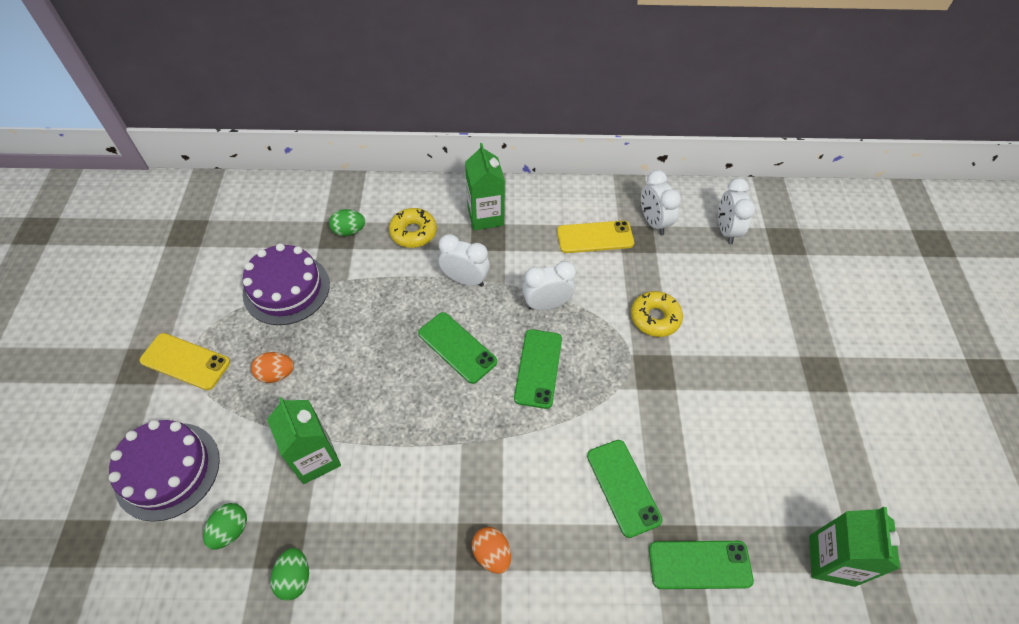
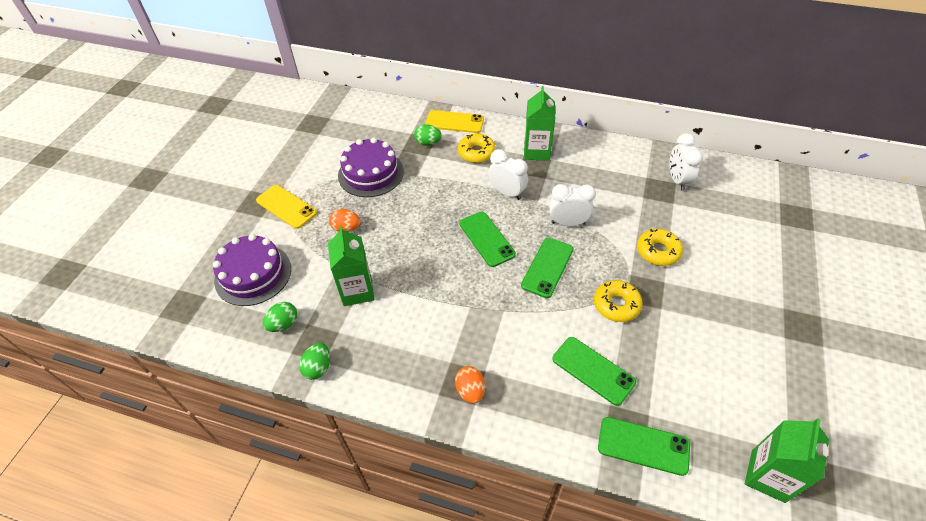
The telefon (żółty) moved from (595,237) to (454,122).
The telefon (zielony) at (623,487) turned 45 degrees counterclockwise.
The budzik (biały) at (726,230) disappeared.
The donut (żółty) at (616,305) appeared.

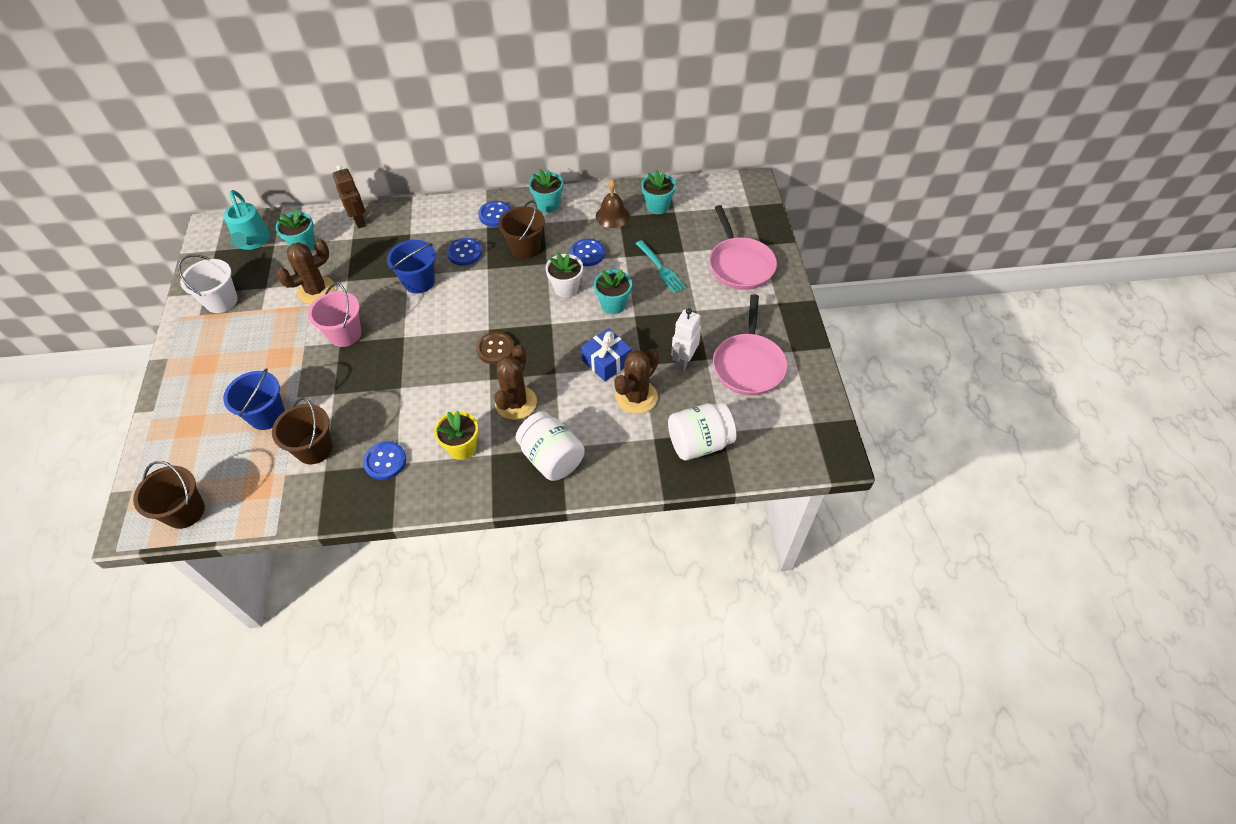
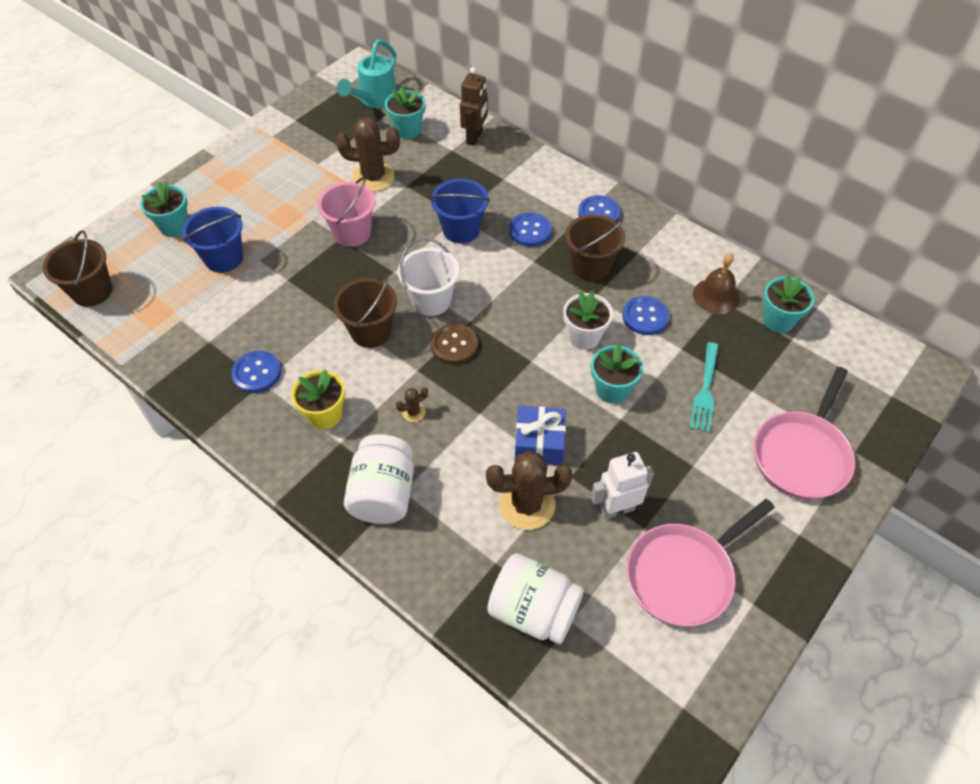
The wiadro (biały) moved from (221,301) to (431,300).
The wiadro (brązowy) moved from (314,449) to (371,331).
The kaktus (brązowy) at (516,403) changed to 0.45 times the size.
The doniczka (turkusowy) moved from (548,205) to (174,226).

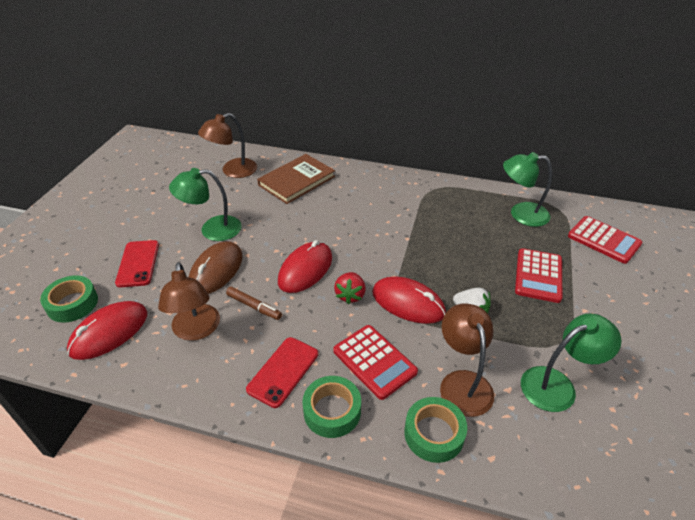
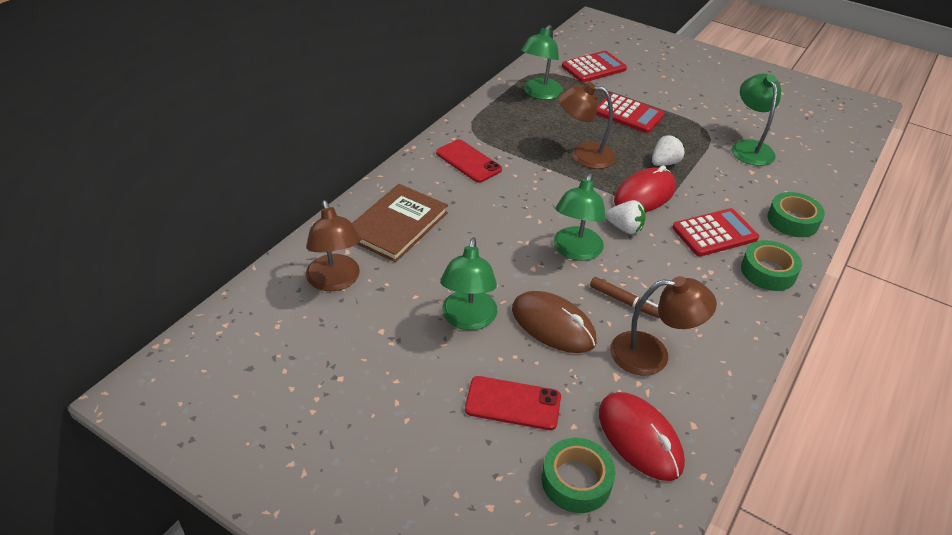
The flamaster (brązowy) at (254,306) turned 75 degrees clockwise.
The telefon (czerwony) moved from (283,371) to (468,161).
The książka (brązowy) at (296,181) turned 60 degrees clockwise.
The myszka (czerwony) at (305,269) was replaced by the lampka (zielony) at (575,251).
The truskawka (czerwony) at (350,295) became the truskawka (biały) at (625,228).
The lampka (brązowy) moved from (462,382) to (583,155).

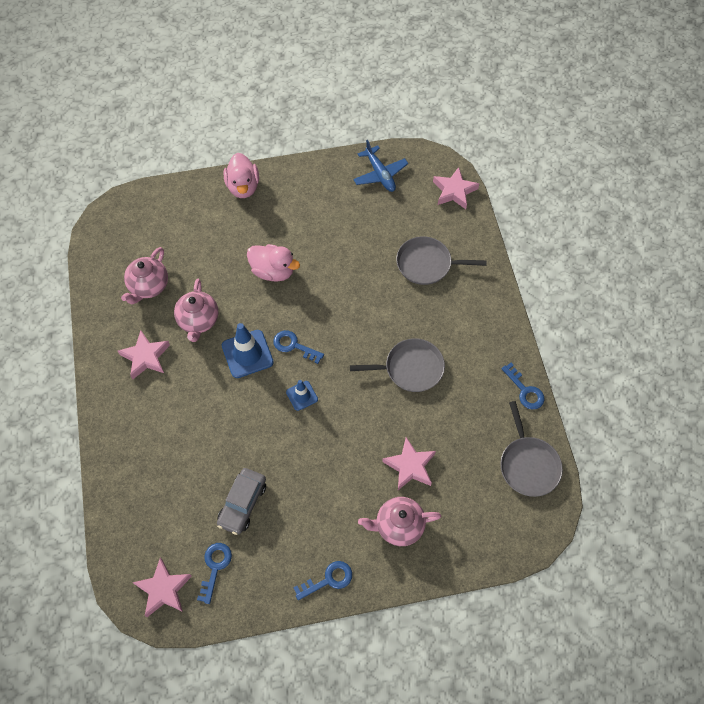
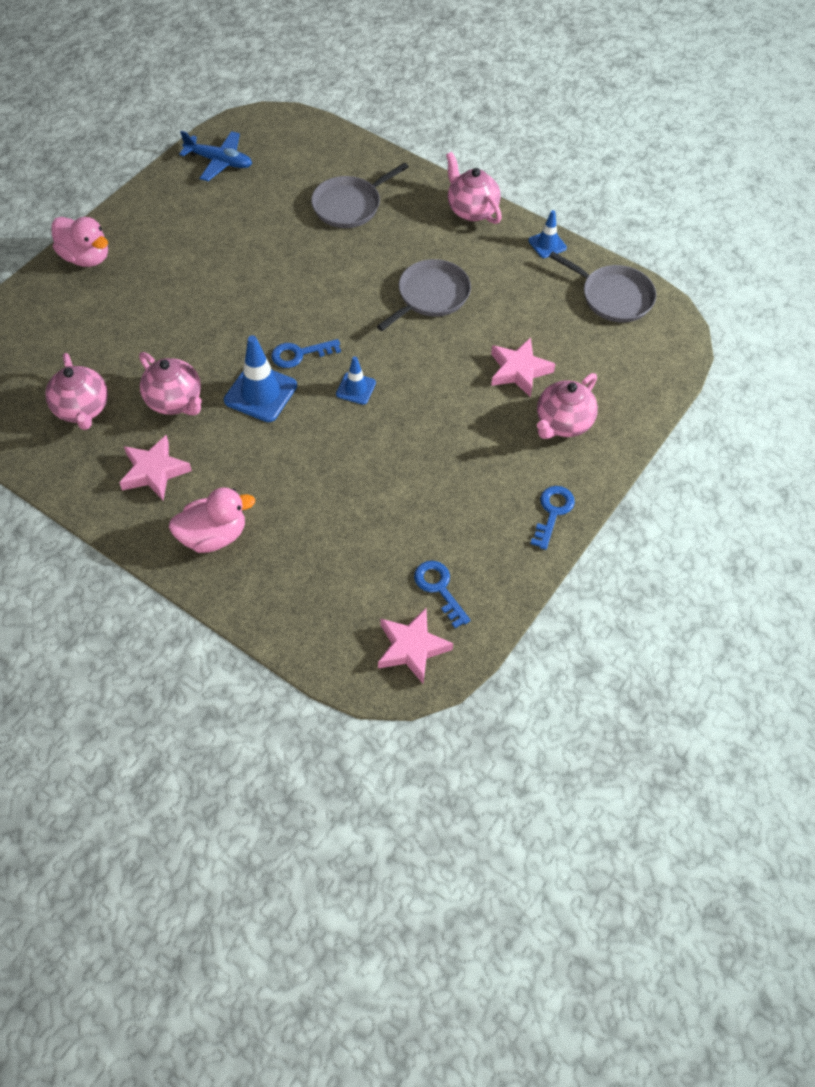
The samochód (szary) at (242,504) disappeared.
The kaczka (różowy) moved from (273,271) to (213,536).
The gwiazda (różowy) at (454,191) disappeared.
The klucz (niebieski) at (525,390) was replaced by the pachołek (niebieski) at (547,244).
The imbryk (różowy) at (471,210) appeared.

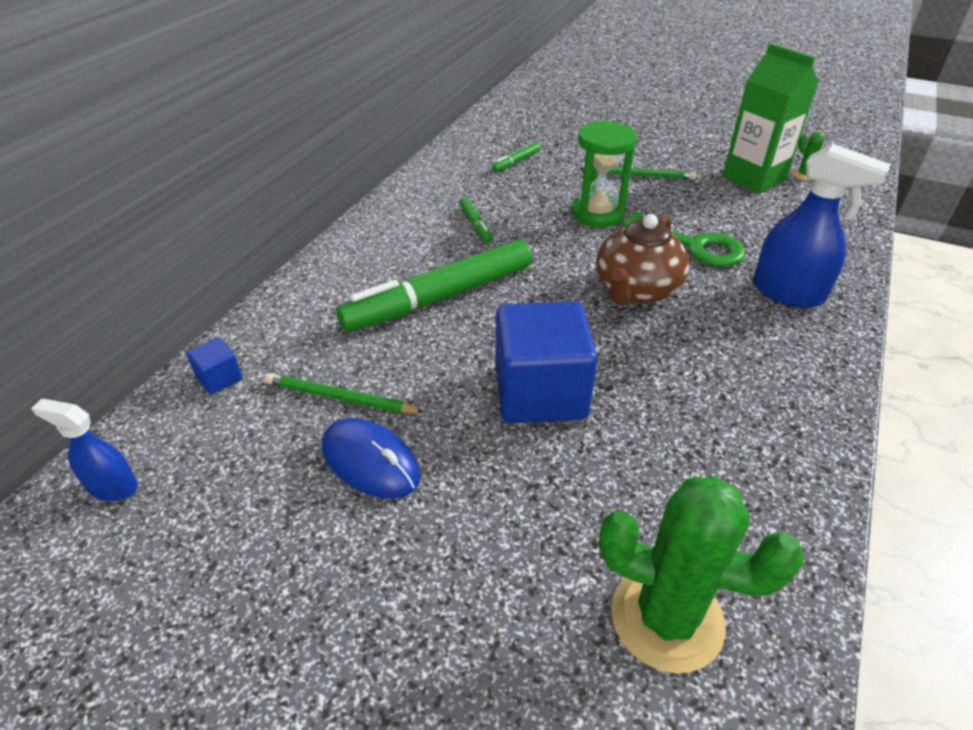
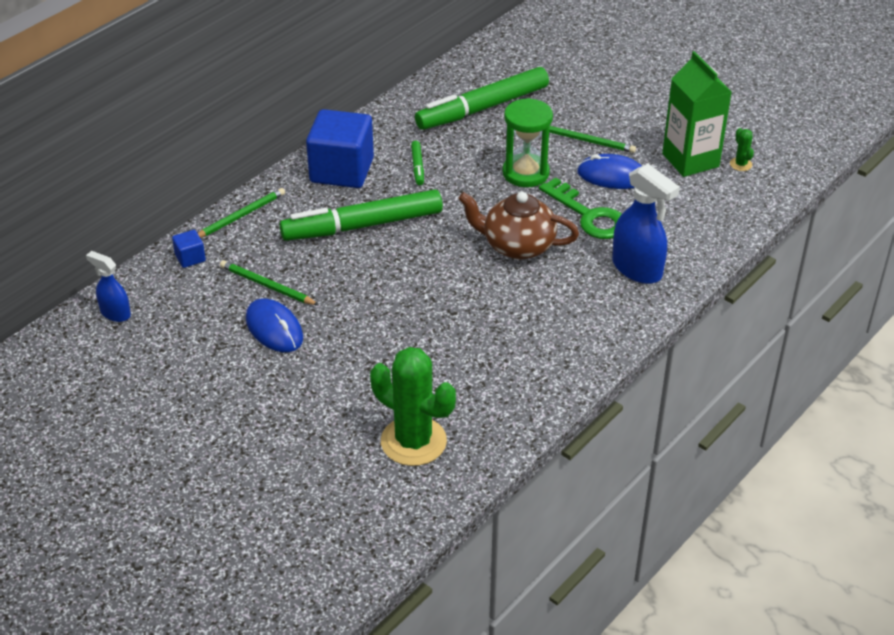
The flamaster (zielony) at (516,162) changed to 2.44 times the size.
The sześcian (niebieski) moved from (540,393) to (342,170).
The imbryk (brązowy) at (636,290) turned 60 degrees clockwise.
The ołówek (zielony) at (240,216) appeared.
The myszka (niebieski) at (612,176) appeared.

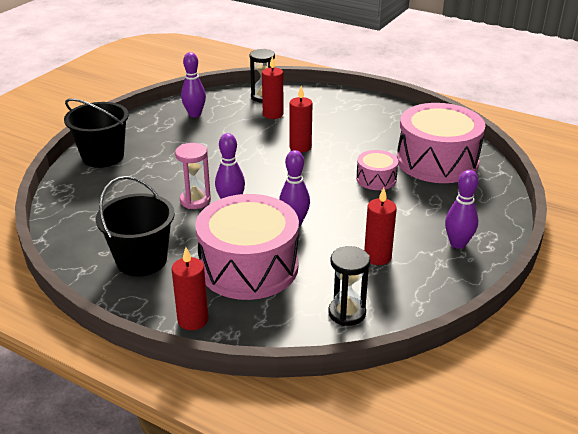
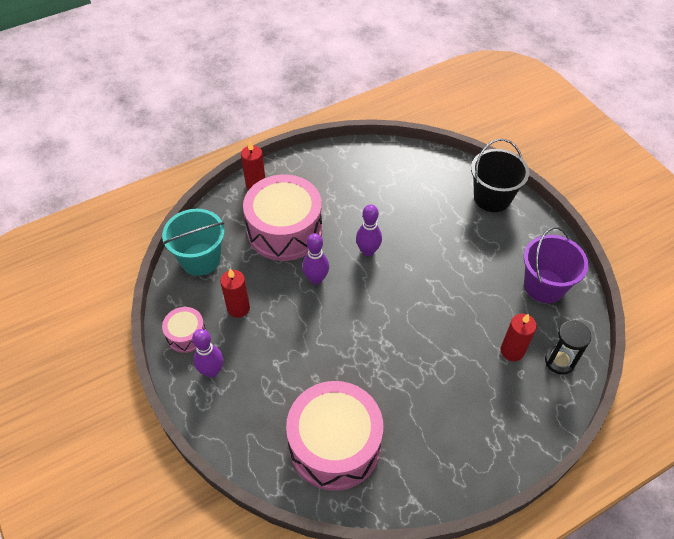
The wiadro (czarny) at (141,260) disappeared.
The klepsydra (różowy) at (195,200) disappeared.
The kręgiel (fioletowy) at (194,114) was replaced by the wiadro (fioletowy) at (544,286).
The świeca (czerwony) at (300,147) disappeared.
The klepsydra (czarny) at (347,313) was replaced by the wiadro (turkusowy) at (200,259).
The bęben (różowy) moved from (376,179) to (186,335).

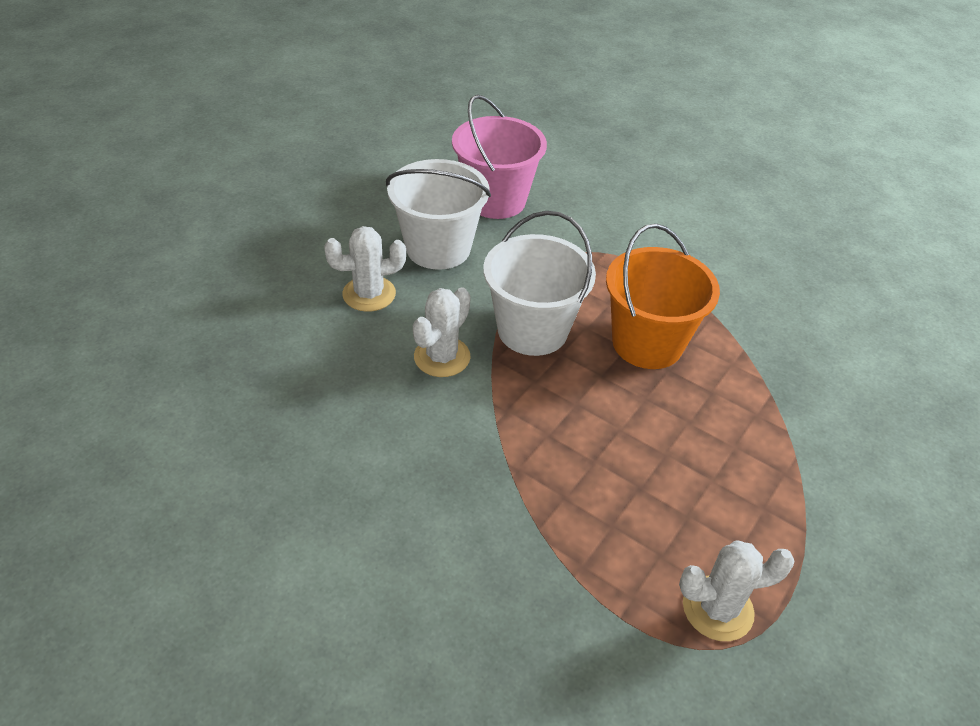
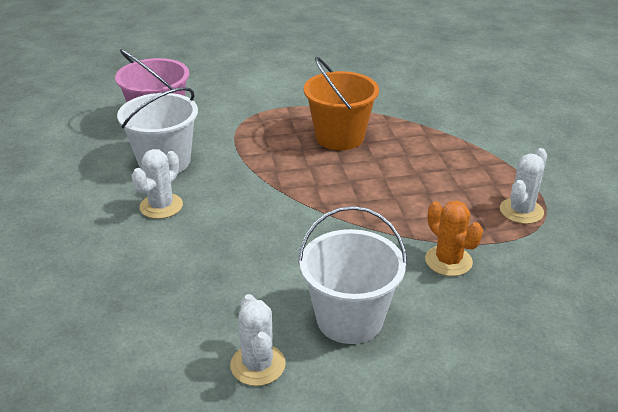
The kaktus (biały) moved from (442,357) to (258,365).
The wiadro (biały) moved from (532,330) to (349,319).
The kaktus (pomarańczowy) at (448,261) appeared.

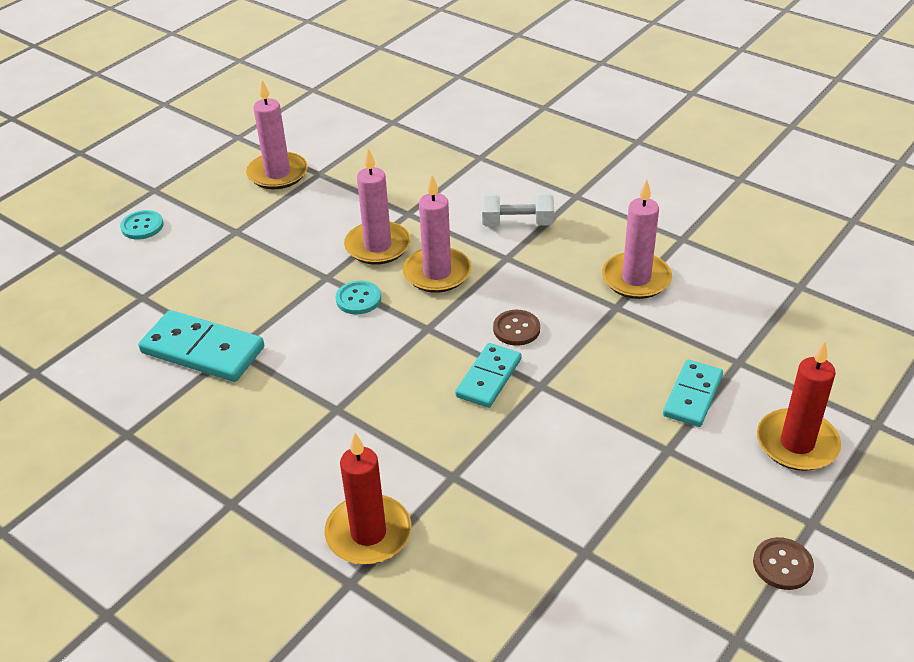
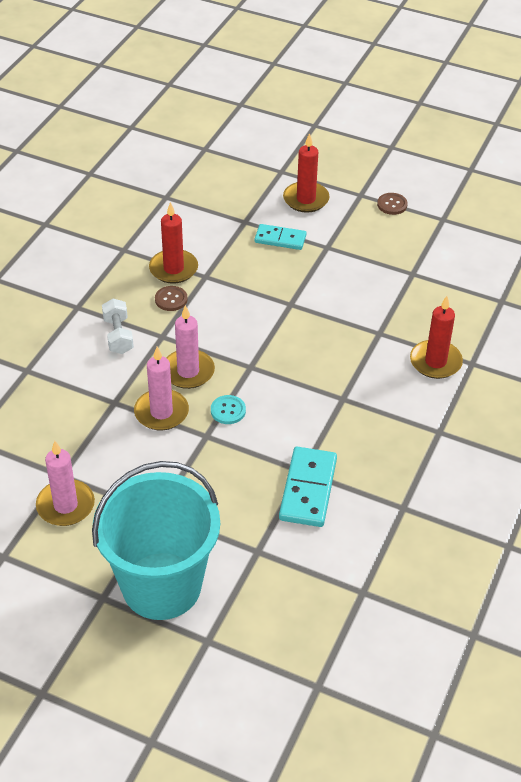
The guzik (turkusowy) at (142,226) was replaced by the wiadro (turkusowy) at (161,586).
The kostka domina (turkusowy) at (489,378) disappeared.
The guzik (brązowy) moved from (516,329) to (171,299).
The świeca (różowy) at (636,279) became the świeca (czerwony) at (173,269).

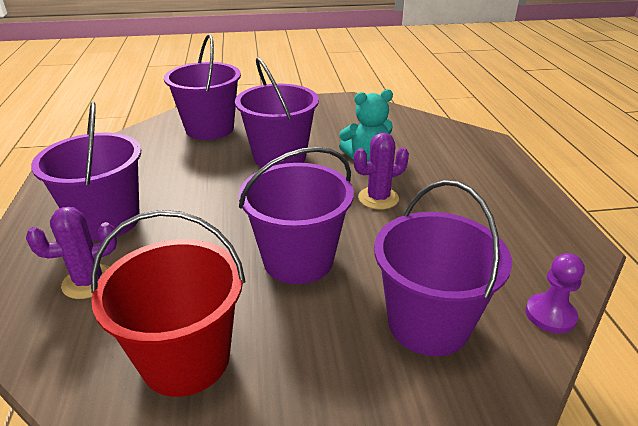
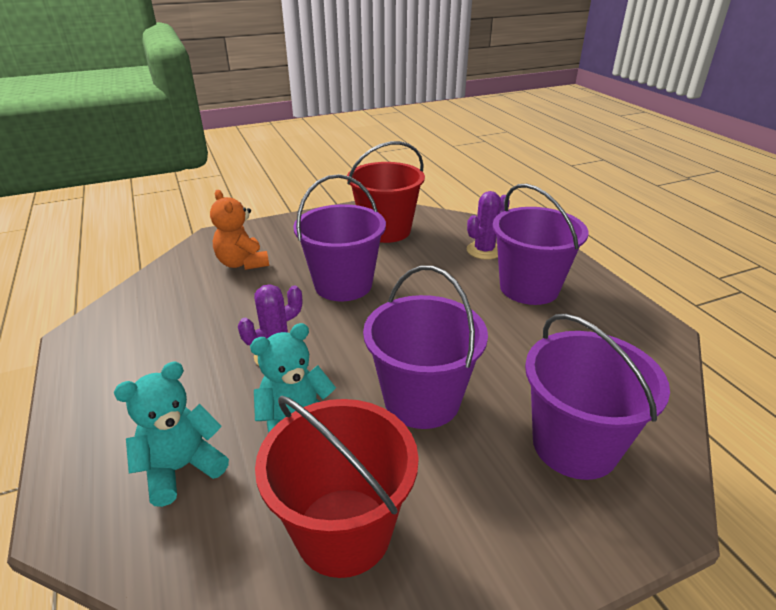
The wiadro (fioletowy) at (428,323) was replaced by the miś (pomarańczowy) at (242,263).
The pionek (fioletowy) at (550,315) disappeared.
The miś (turkusowy) at (181,468) appeared.
The wiadro (czerwony) at (343,531) appeared.

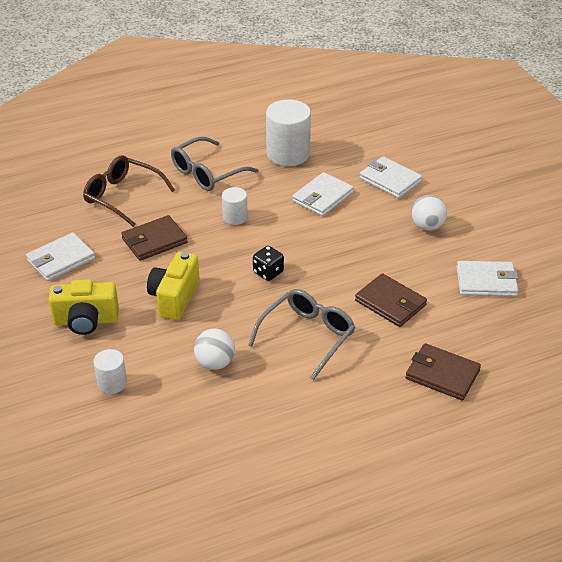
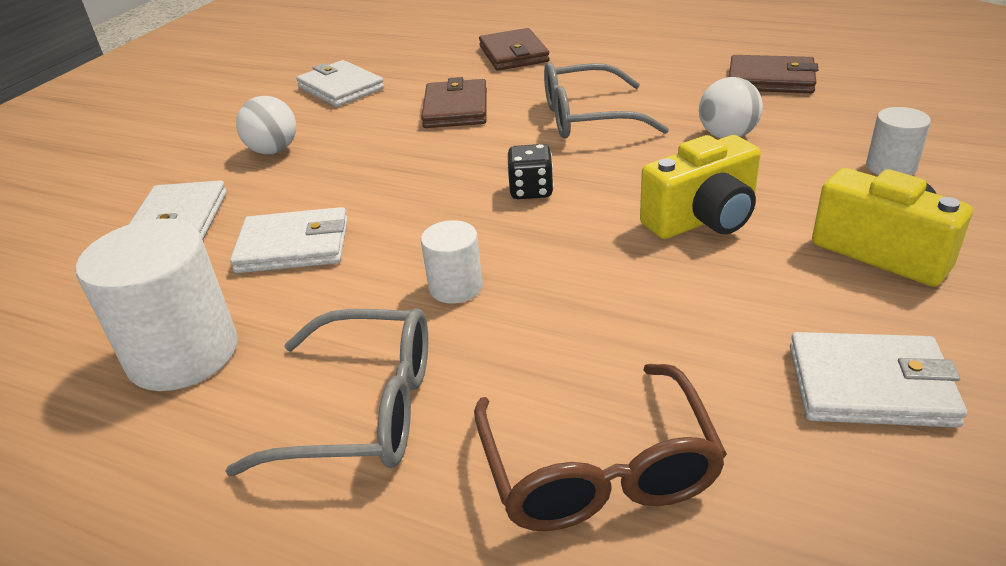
The portfel (brązowy) moved from (154,241) to (771,79).

